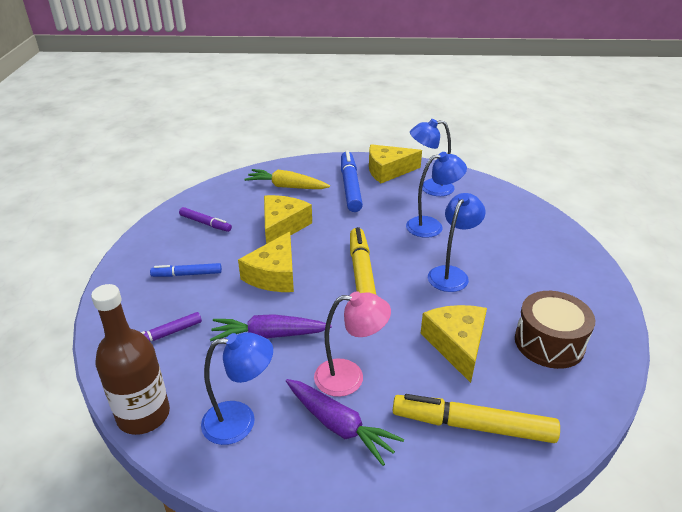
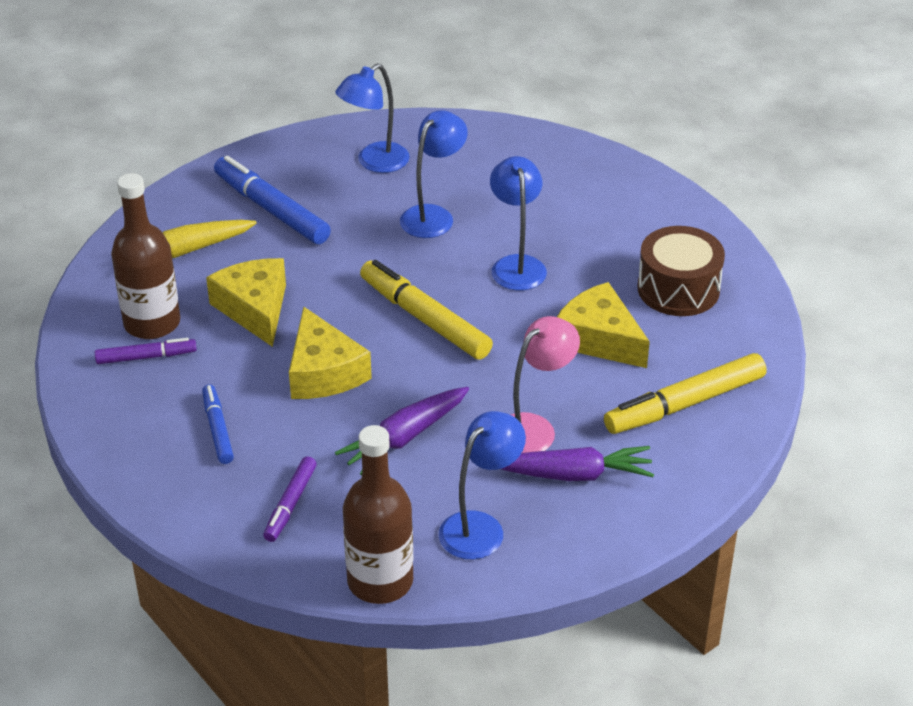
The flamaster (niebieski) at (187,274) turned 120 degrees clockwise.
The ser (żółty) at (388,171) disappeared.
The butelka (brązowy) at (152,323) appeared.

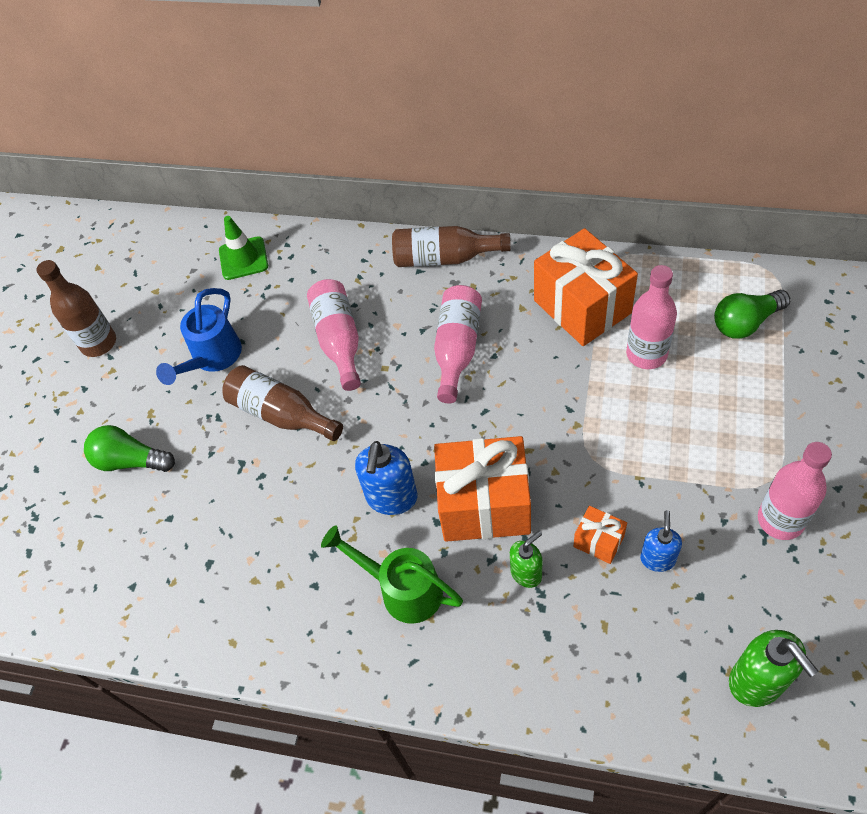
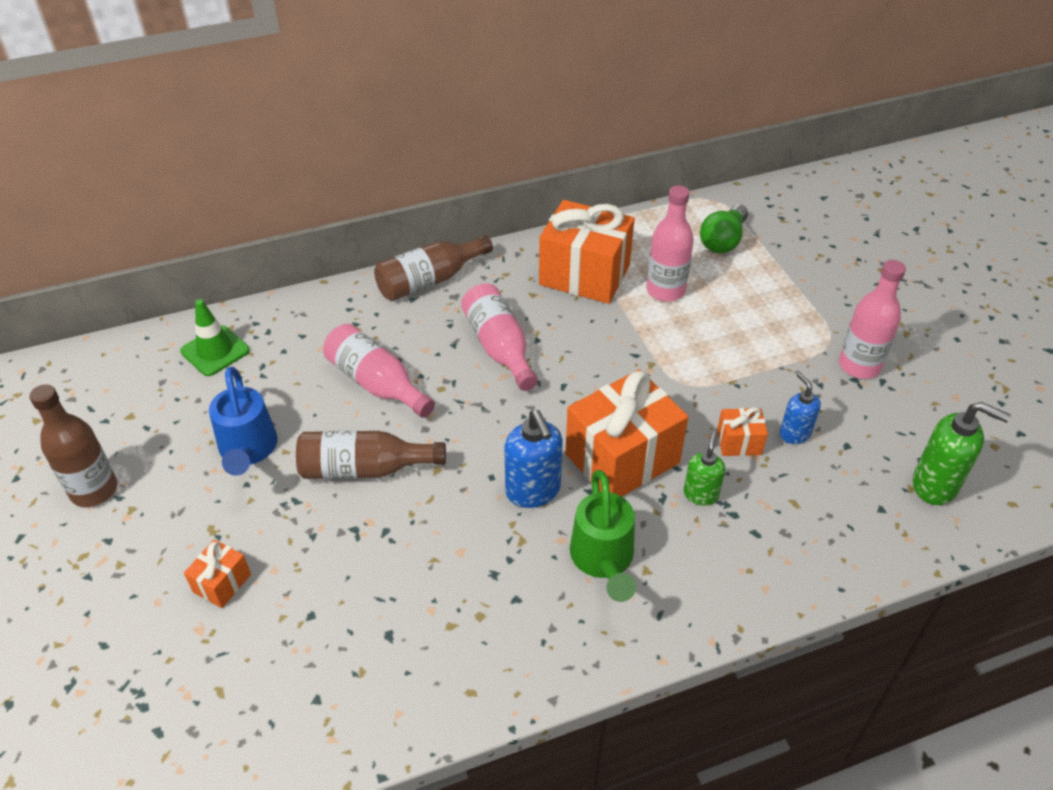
The żarówka (zielony) at (130,460) was replaced by the prezent (pomarańczowy) at (222,583).
The konewka (zielony) at (402,589) turned 90 degrees counterclockwise.

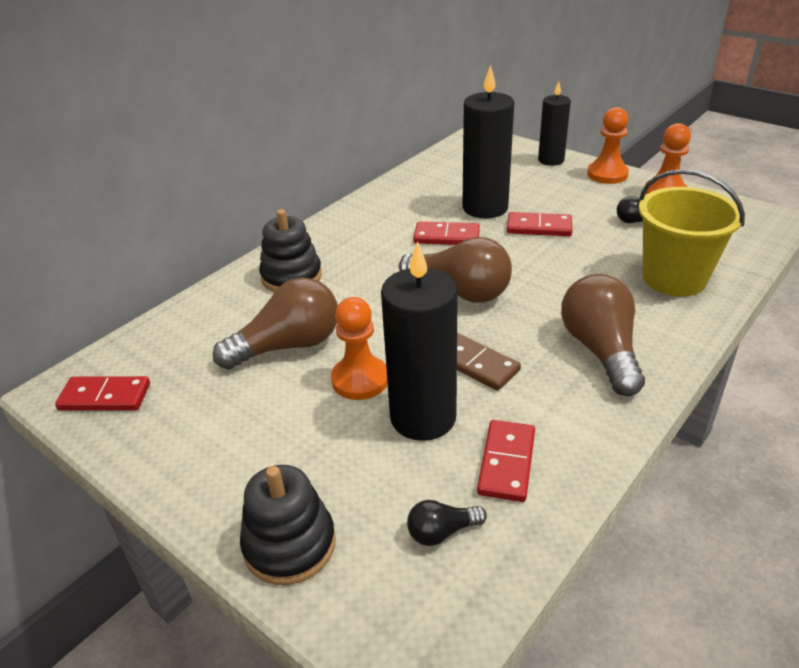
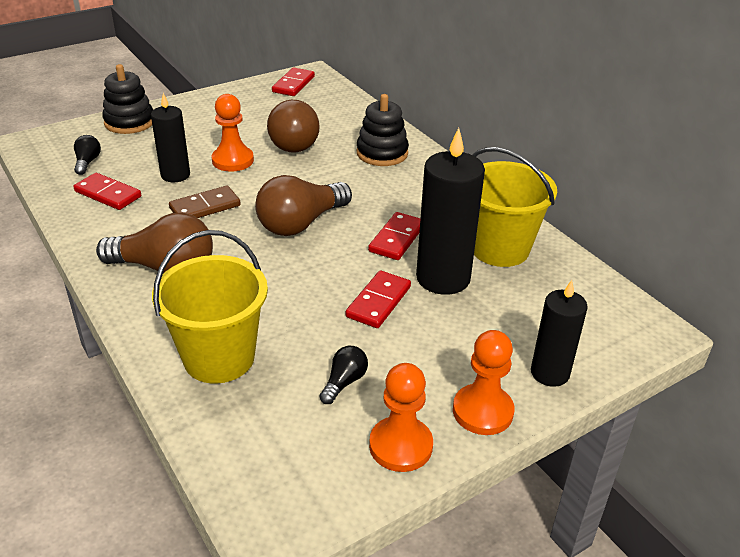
The świeca (czarny) at (423,417) changed to 0.63 times the size.
The wiadro (żółty) at (499,248) appeared.

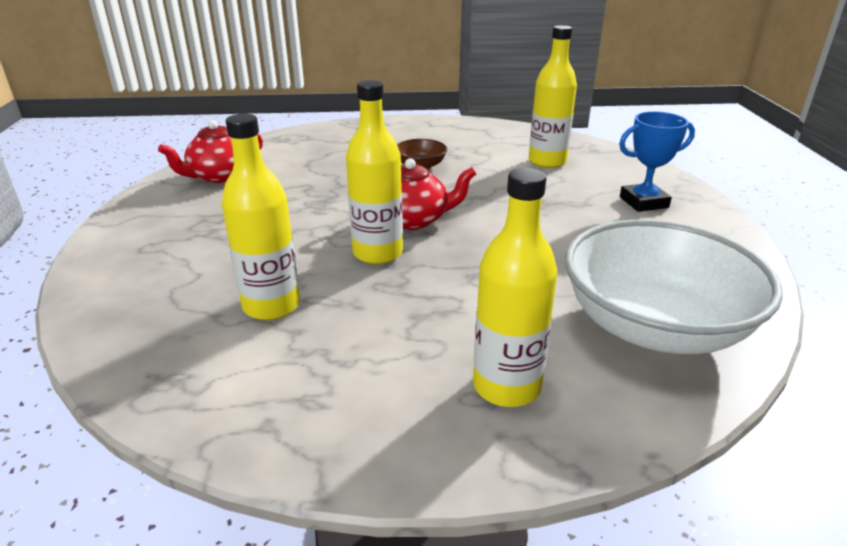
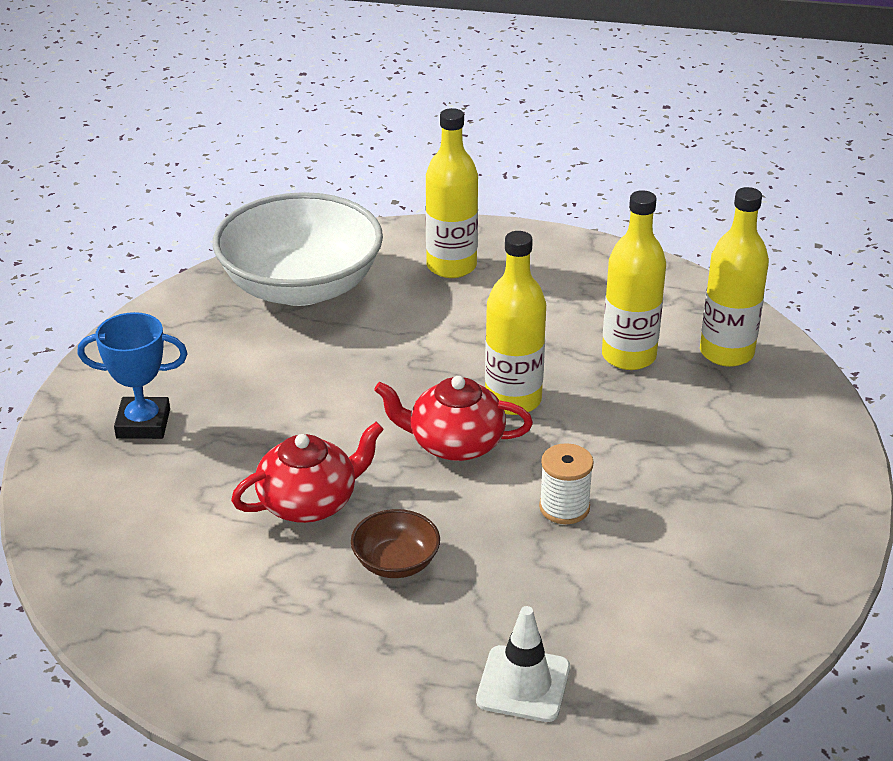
The imbryk (czerwony) moved from (220,176) to (309,502).
The butelka (żółty) moved from (547,161) to (726,353).
The pachołek (biały) at (523,684) appeared.
The szpulka (biały) at (564,507) appeared.

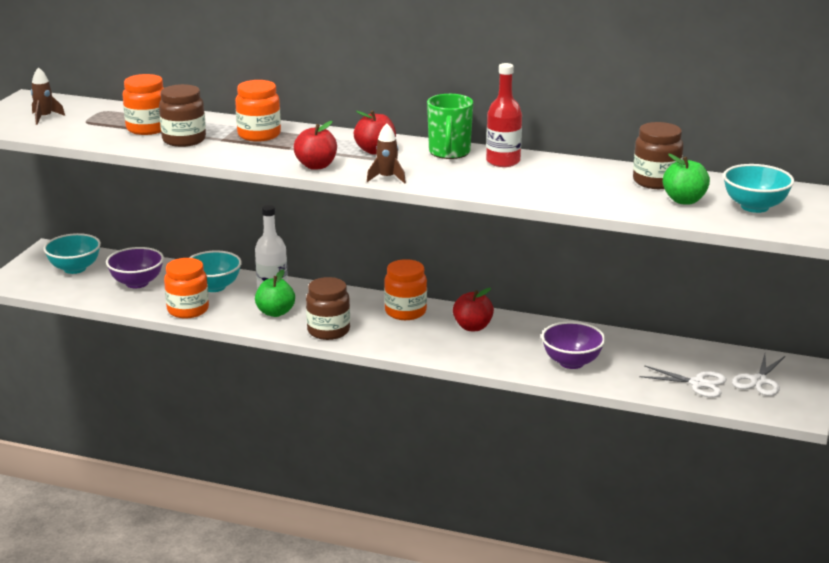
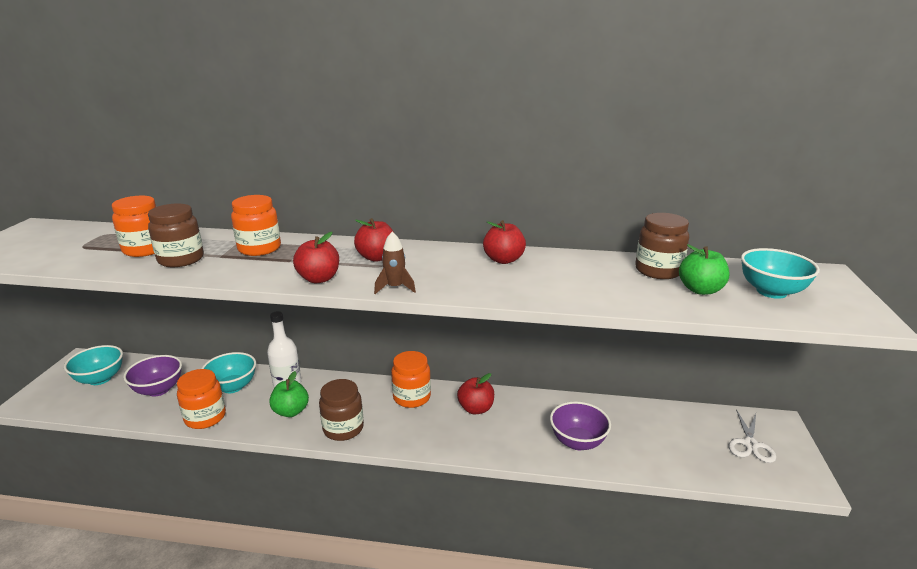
The rakieta (brązowy) at (44,117) disappeared.
The kubek (zielony) at (449,152) disappeared.
The butelka (czerwony) at (503,161) was replaced by the jabłko (czerwony) at (503,260).
The nożyczki (biały) at (697,383) disappeared.

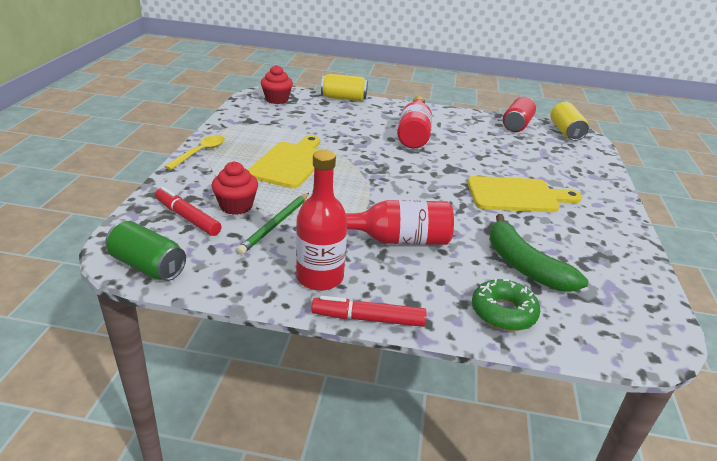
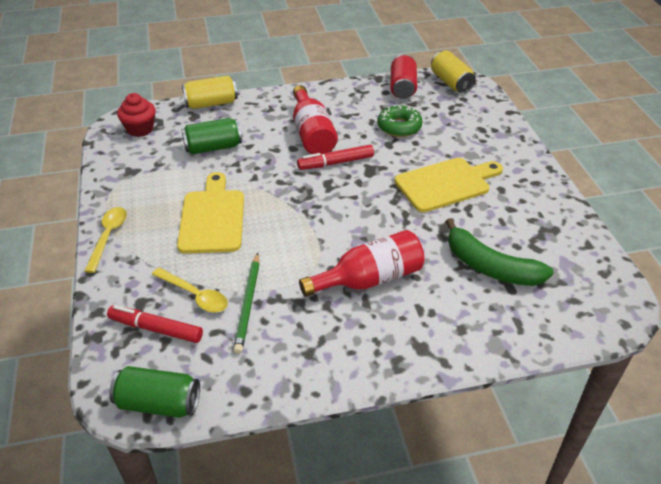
The muffinka (czerwony) at (236,206) was replaced by the łyżka (żółty) at (195,295).
The butelka (czerwony) at (320,277) disappeared.
The flamaster (czerwony) moved from (368,319) to (335,163).
The donut (zielony) moved from (503,312) to (399,127).
The puszka (zielony) at (213,147) appeared.

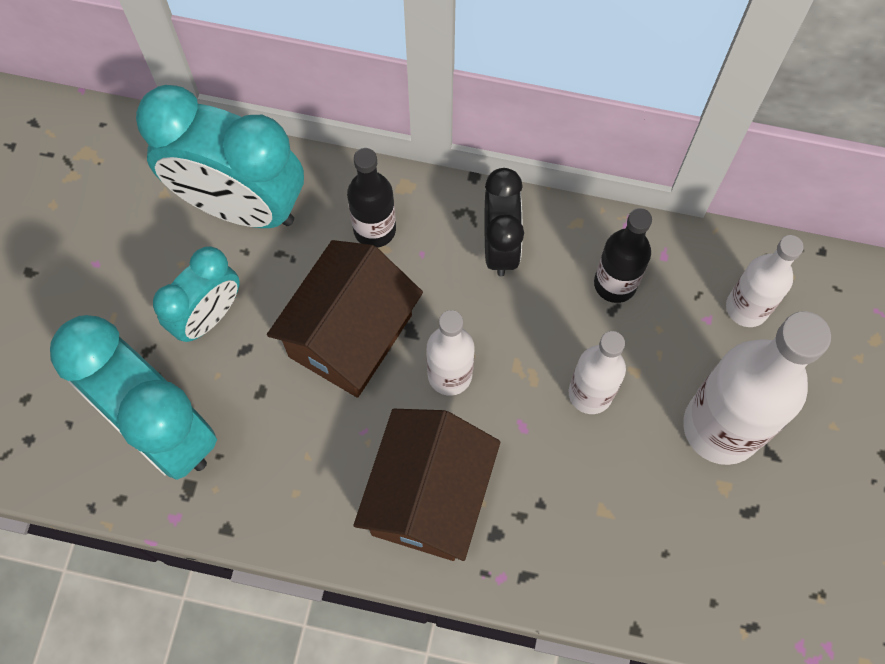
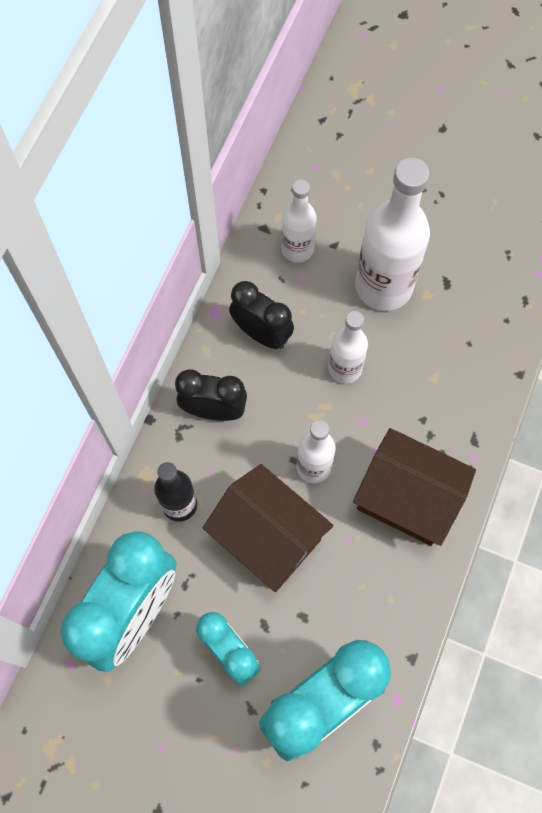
The butelka (czarny) at (615,283) was replaced by the budzik (czarny) at (261,333).

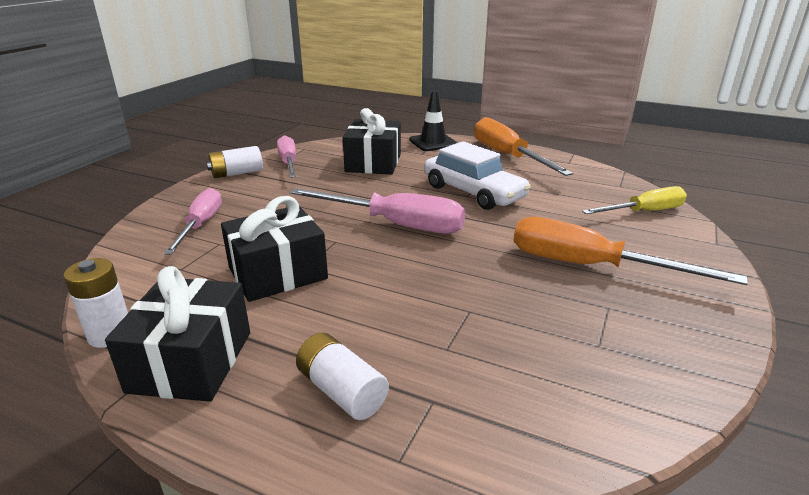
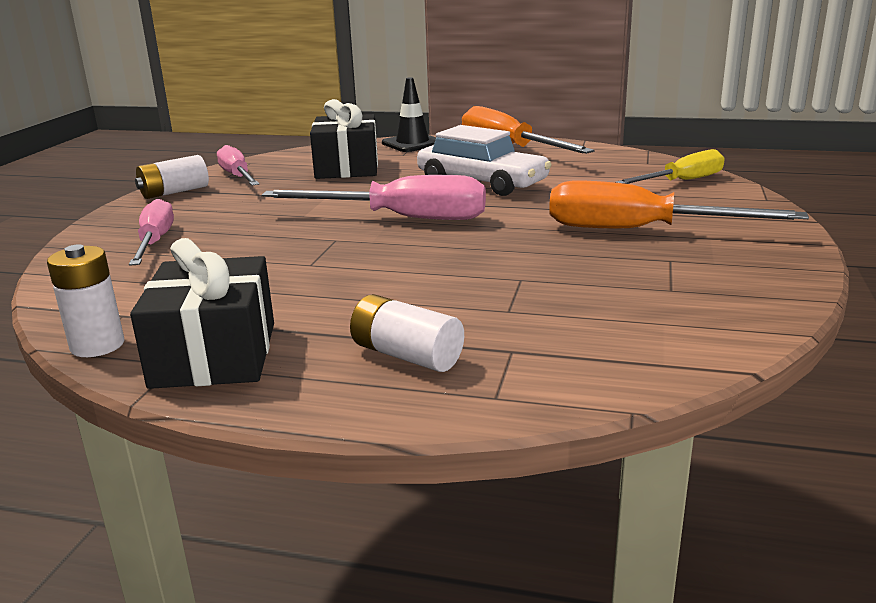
The prezent (czarny) at (277,273) disappeared.

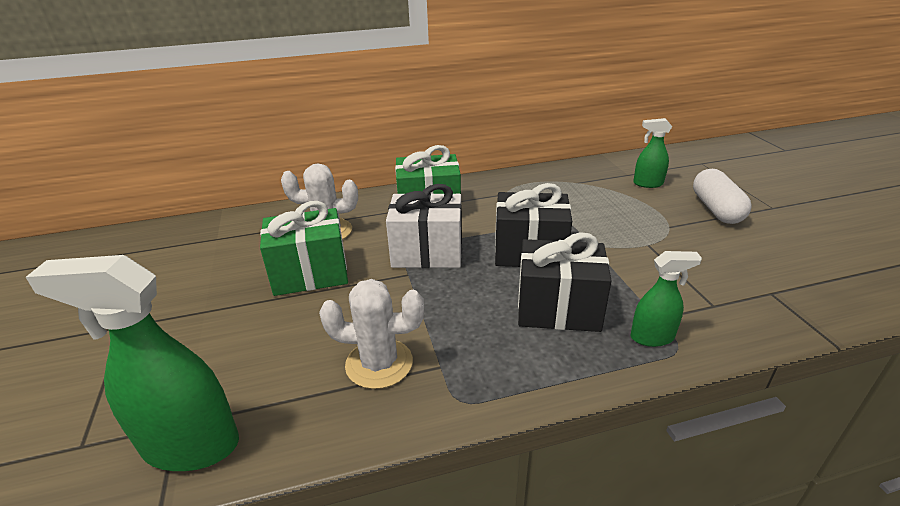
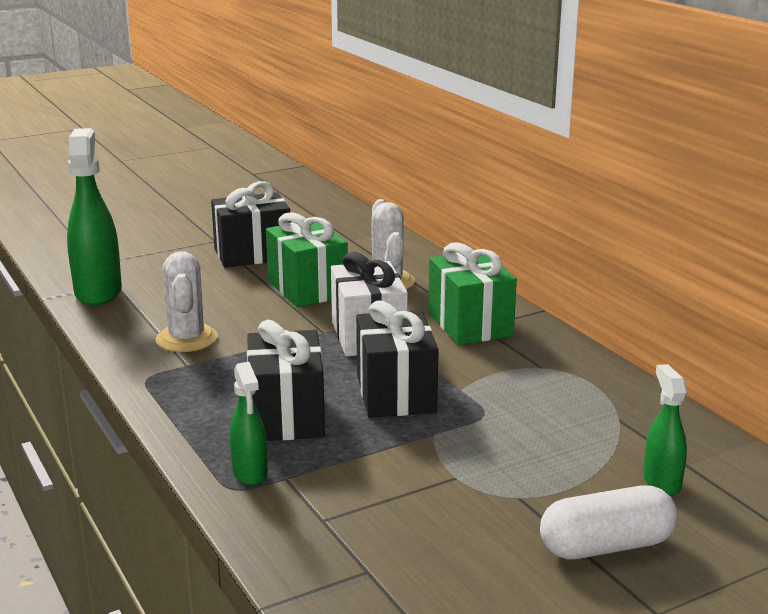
The prezent (czarny) at (252,254) appeared.

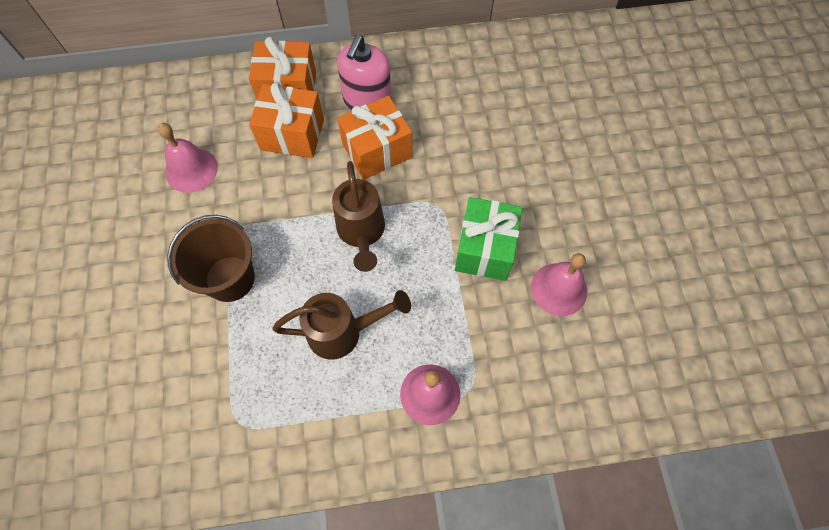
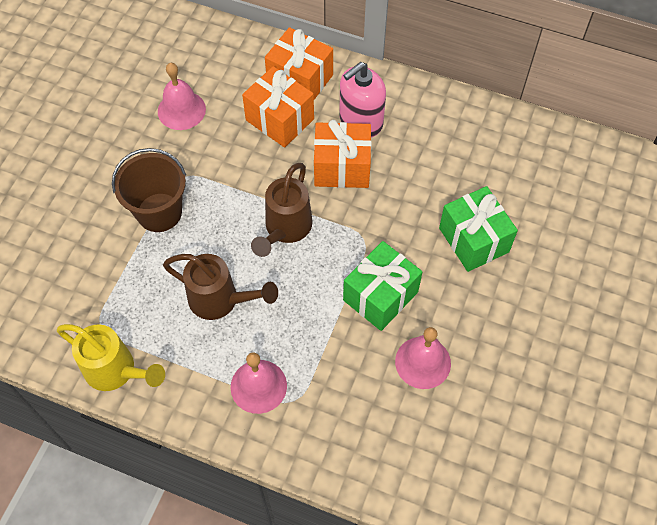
The konewka (żółty) at (116,371) appeared.
The prezent (zielony) at (473,240) appeared.

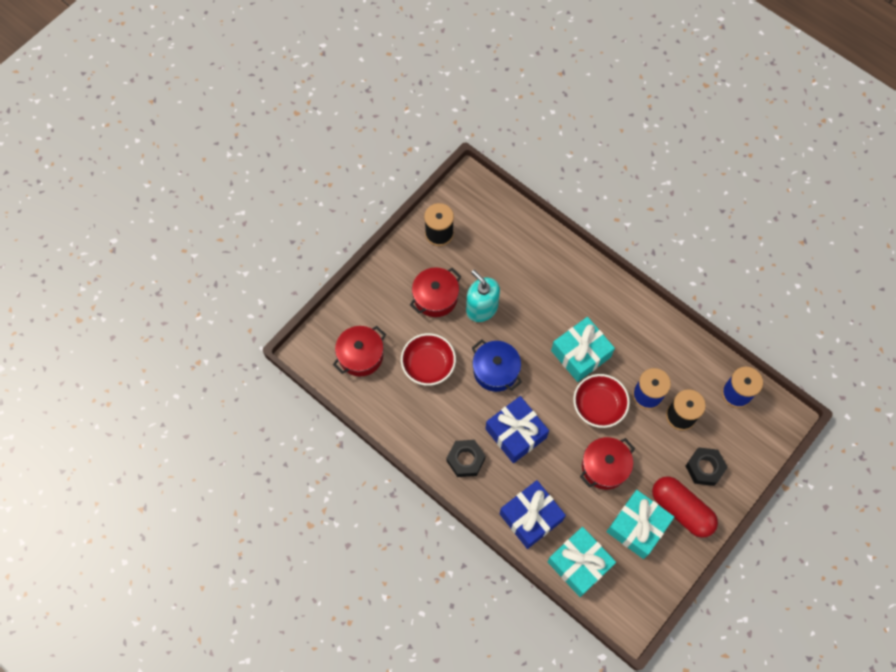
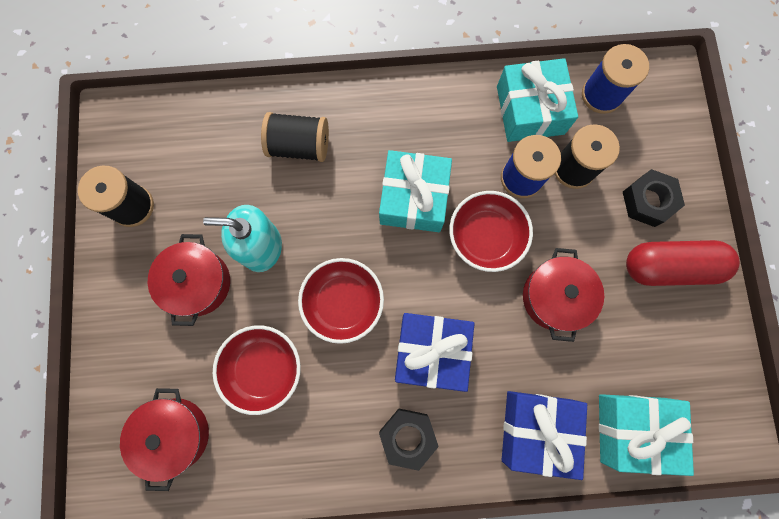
The garnek (niebieski) at (495,370) was replaced by the miska (czerwony) at (343,303).
The prezent (turkusowy) moved from (637,527) to (530,110).
The szpulka (czarny) at (299,146) appeared.

